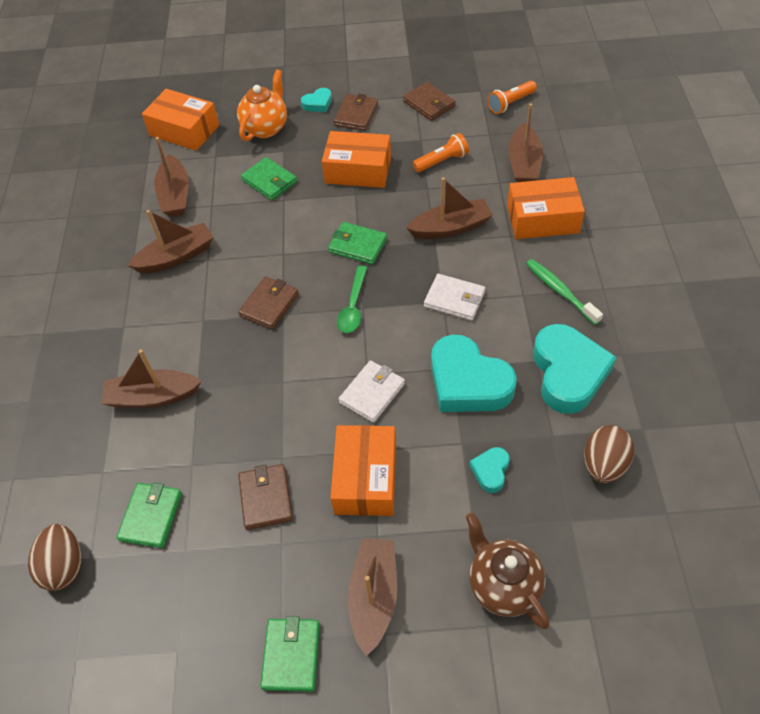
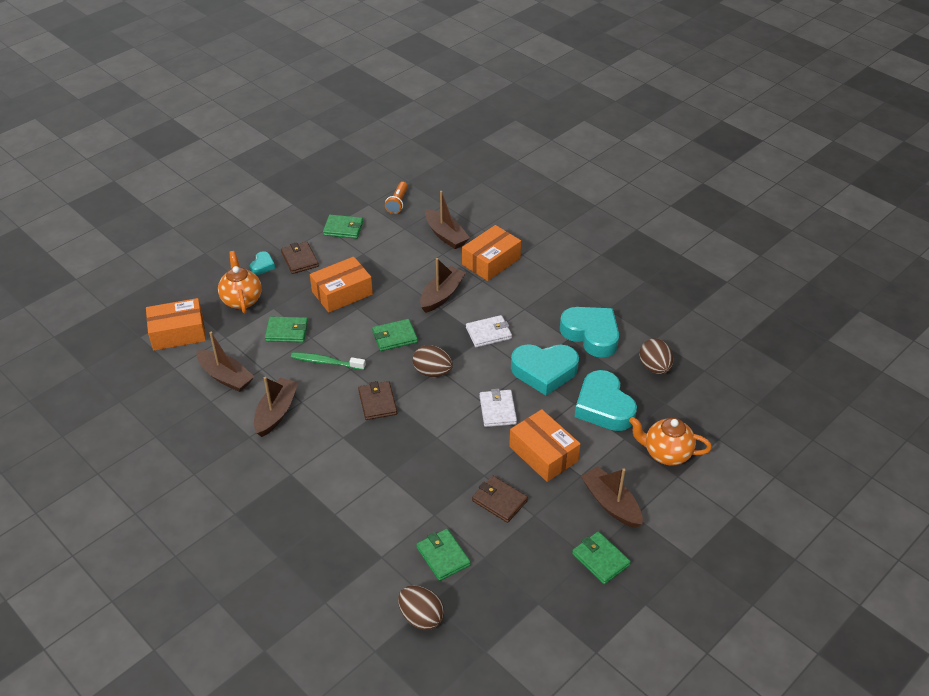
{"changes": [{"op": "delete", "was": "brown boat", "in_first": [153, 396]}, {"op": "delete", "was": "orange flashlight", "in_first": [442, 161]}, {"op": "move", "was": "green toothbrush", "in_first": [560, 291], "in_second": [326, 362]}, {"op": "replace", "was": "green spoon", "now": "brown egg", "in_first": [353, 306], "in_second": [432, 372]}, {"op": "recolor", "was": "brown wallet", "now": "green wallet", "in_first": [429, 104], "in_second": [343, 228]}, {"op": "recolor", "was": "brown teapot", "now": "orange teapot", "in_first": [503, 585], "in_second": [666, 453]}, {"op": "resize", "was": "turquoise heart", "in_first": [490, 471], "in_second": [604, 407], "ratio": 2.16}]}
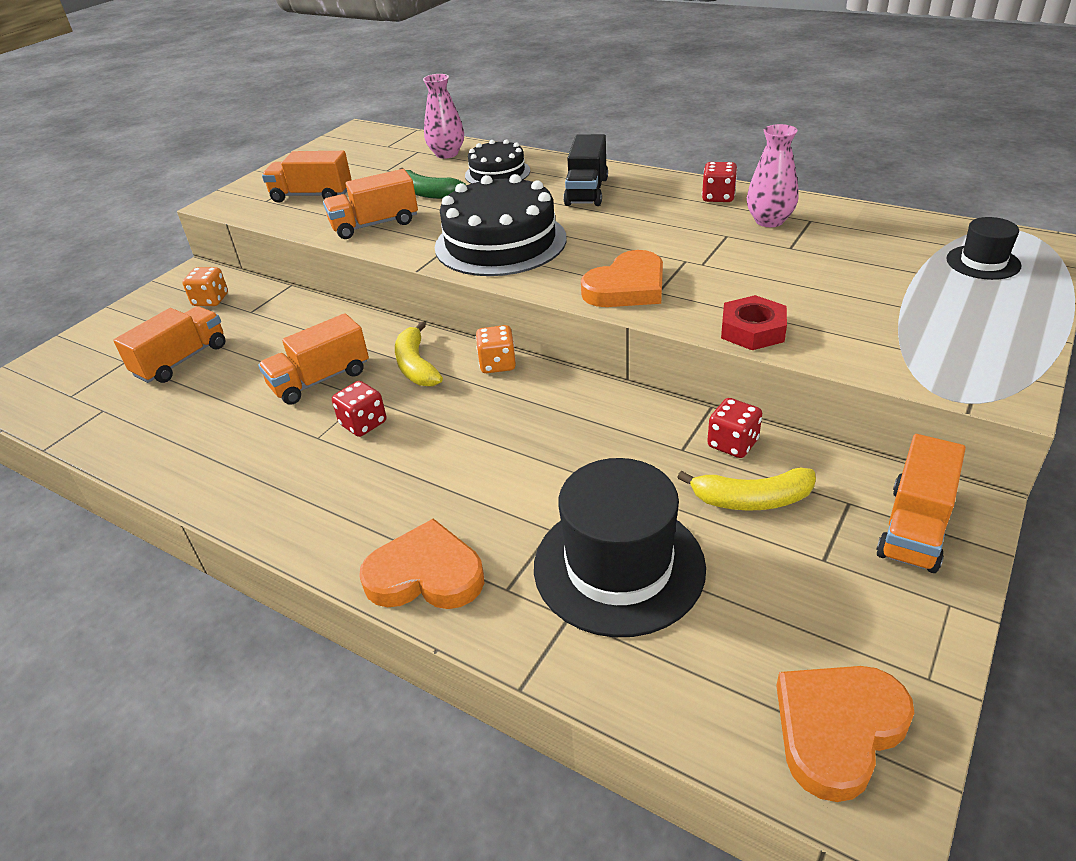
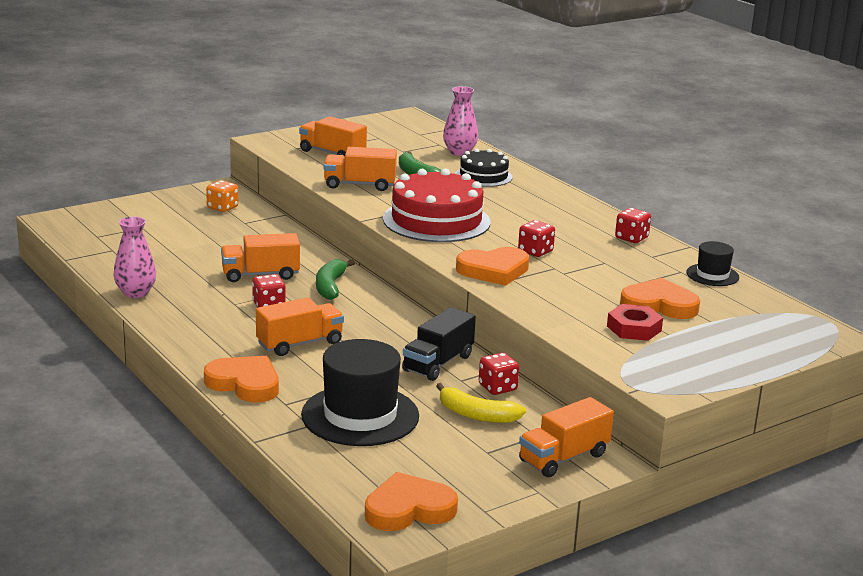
{"changes": [{"op": "delete", "was": "orange dice", "in_first": [497, 364]}, {"op": "insert", "now": "red dice", "in_second": [535, 251]}, {"op": "insert", "now": "orange heart", "in_second": [659, 305]}, {"op": "move", "was": "orange truck", "in_first": [181, 360], "in_second": [300, 343]}, {"op": "move", "was": "black truck", "in_first": [586, 191], "in_second": [438, 363]}, {"op": "move", "was": "red nut", "in_first": [752, 330], "in_second": [634, 328]}, {"op": "move", "was": "pink vase", "in_first": [769, 221], "in_second": [135, 293]}, {"op": "move", "was": "black hat", "in_first": [983, 262], "in_second": [712, 275]}, {"op": "recolor", "was": "yellow banana", "now": "green banana", "in_first": [416, 366], "in_second": [330, 286]}, {"op": "recolor", "was": "black cake", "now": "red cake", "in_first": [500, 242], "in_second": [436, 220]}]}
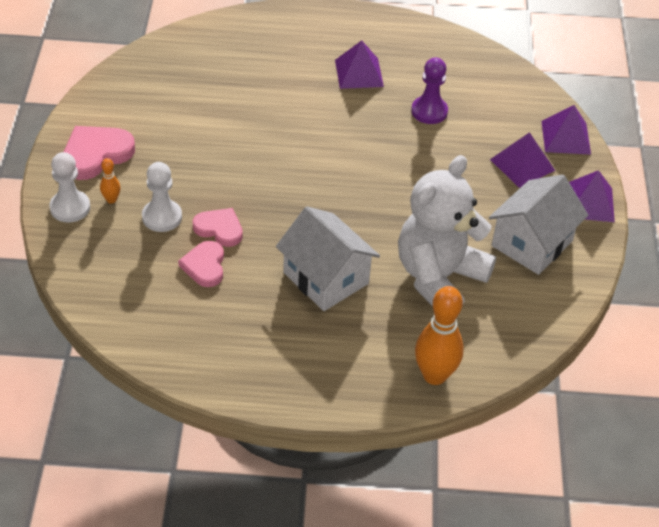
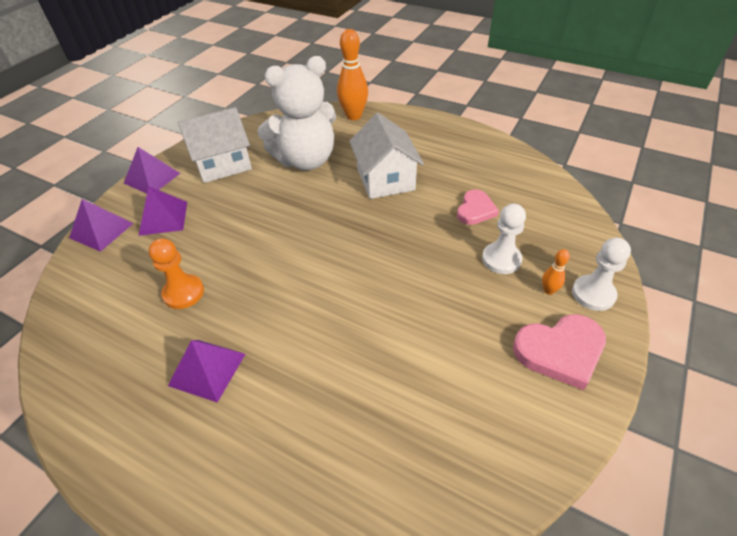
{"changes": [{"op": "delete", "was": "pink heart", "in_first": [219, 229]}, {"op": "recolor", "was": "purple pawn", "now": "orange pawn", "in_first": [429, 111], "in_second": [183, 293]}]}
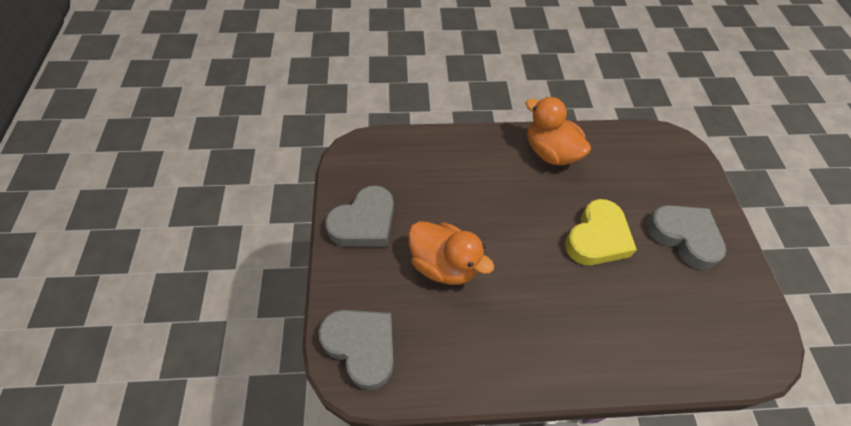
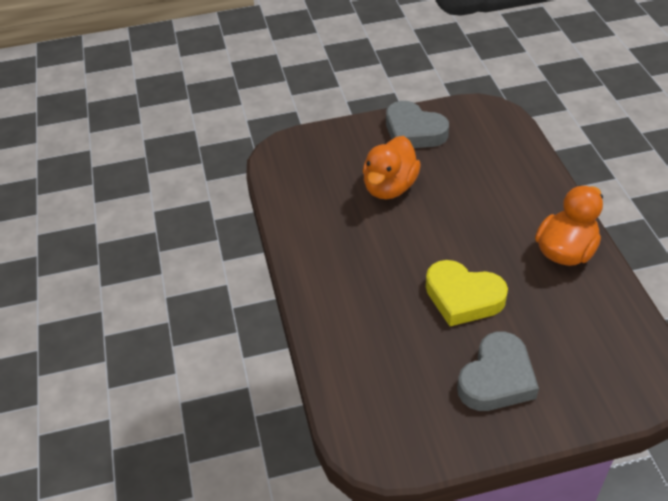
{"changes": [{"op": "delete", "was": "grey heart", "in_first": [361, 347]}]}
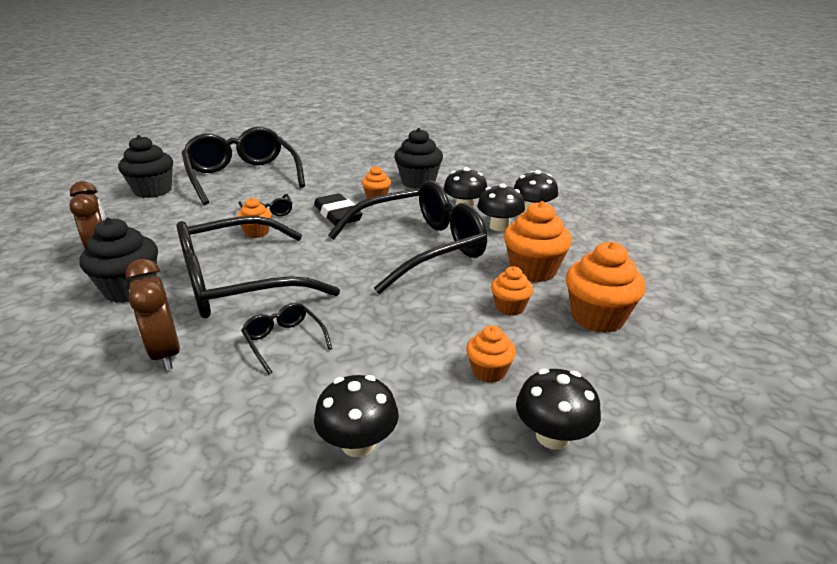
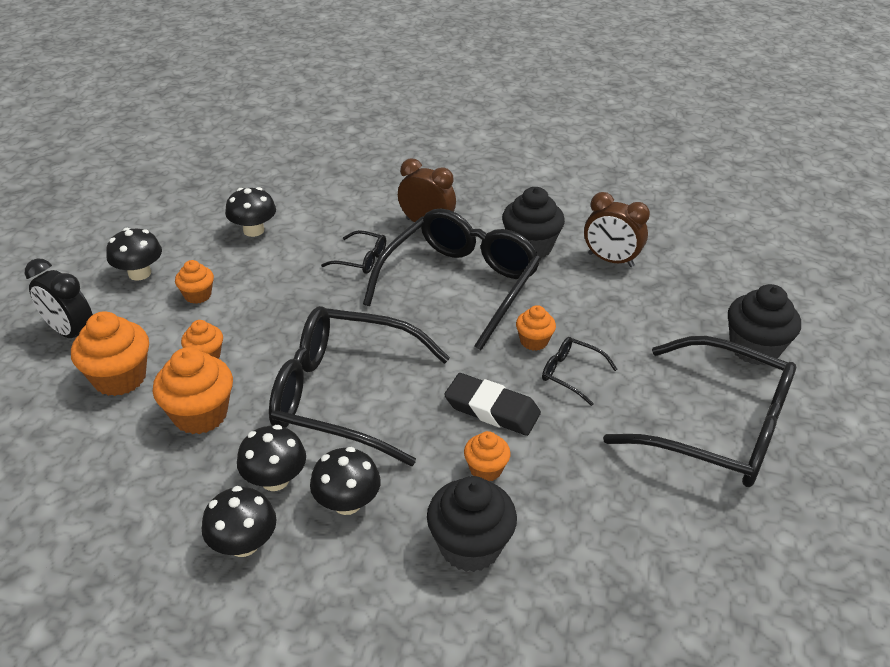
{"changes": [{"op": "insert", "now": "black clock", "in_second": [71, 333]}, {"op": "rotate", "was": "black glasses", "in_first": [420, 248], "in_second": [344, 395], "clockwise": 75}]}
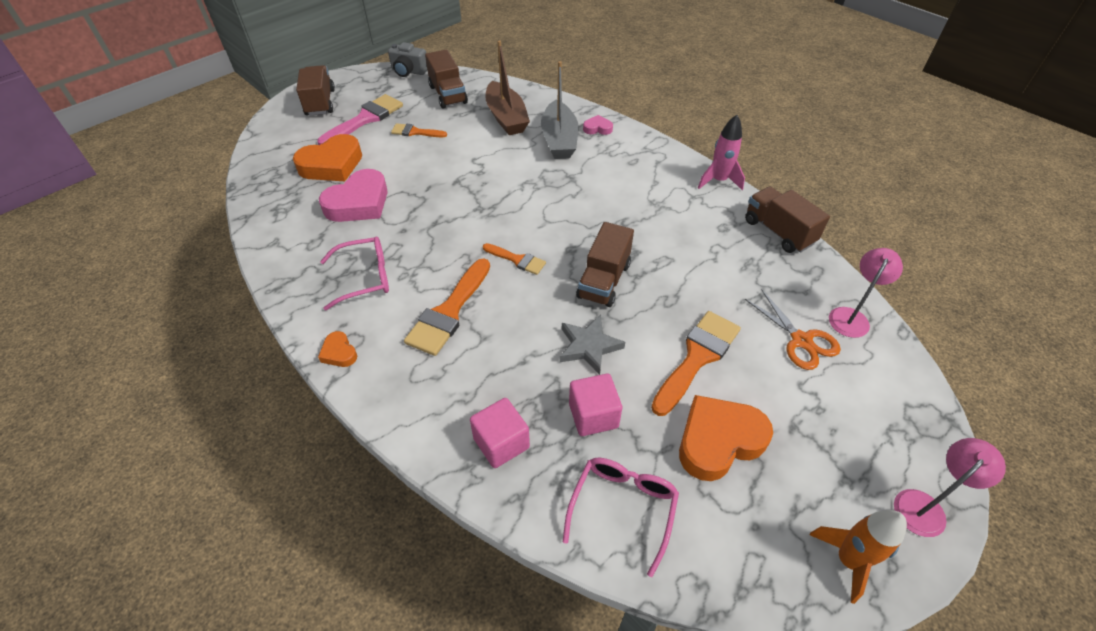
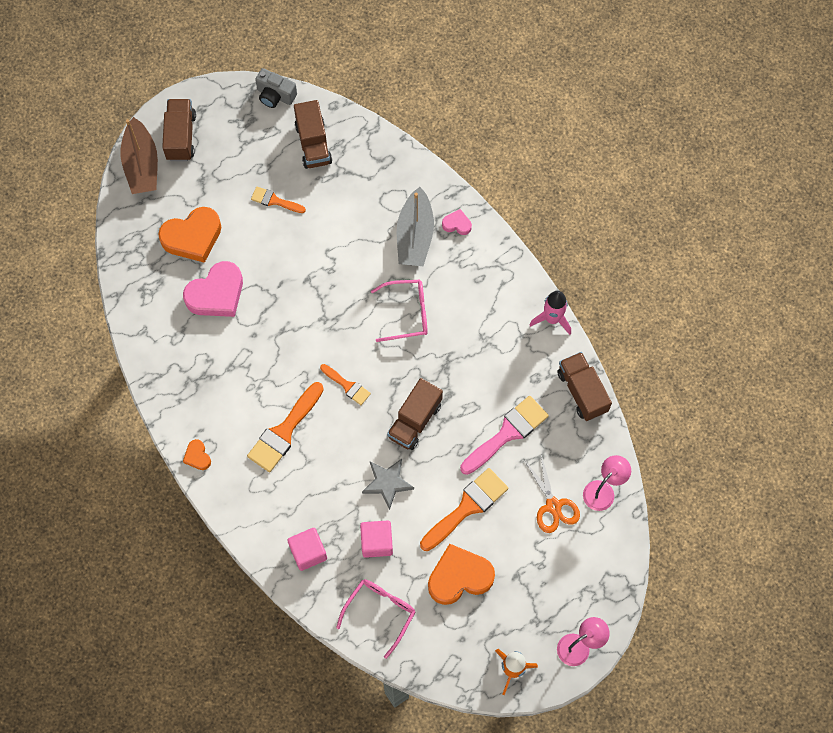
{"changes": [{"op": "move", "was": "pink brush", "in_first": [365, 119], "in_second": [507, 433]}, {"op": "move", "was": "pink glasses", "in_first": [365, 278], "in_second": [407, 313]}, {"op": "move", "was": "brown boat", "in_first": [506, 117], "in_second": [142, 165]}]}
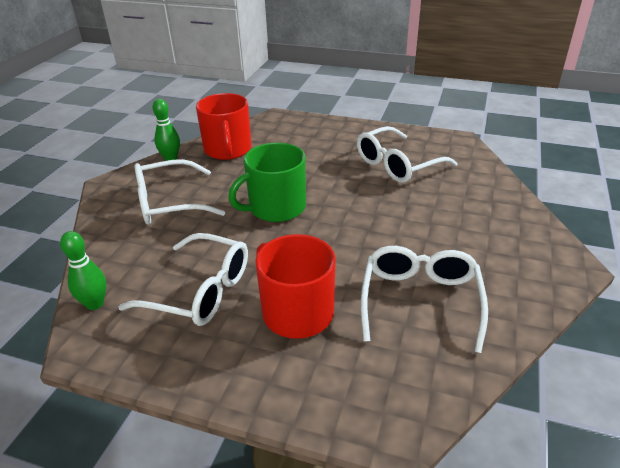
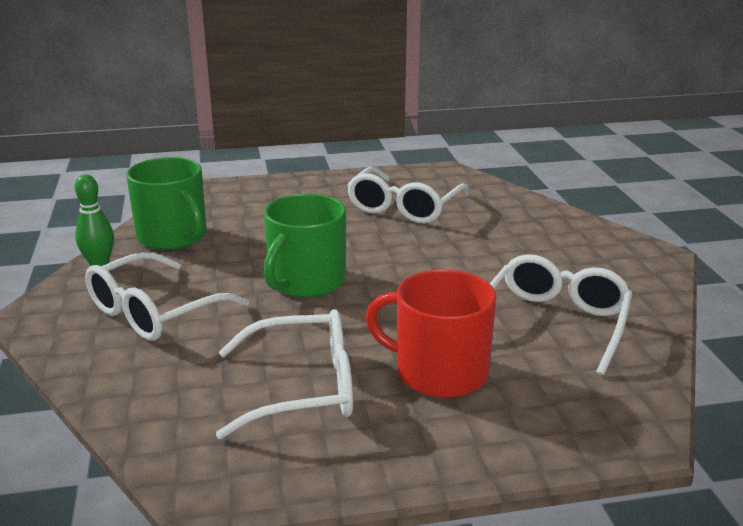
{"changes": [{"op": "delete", "was": "green bowling pin", "in_first": [95, 303]}, {"op": "recolor", "was": "red mug", "now": "green mug", "in_first": [228, 150], "in_second": [173, 236]}, {"op": "rotate", "was": "white glasses", "in_first": [420, 301], "in_second": [554, 323], "clockwise": 45}]}
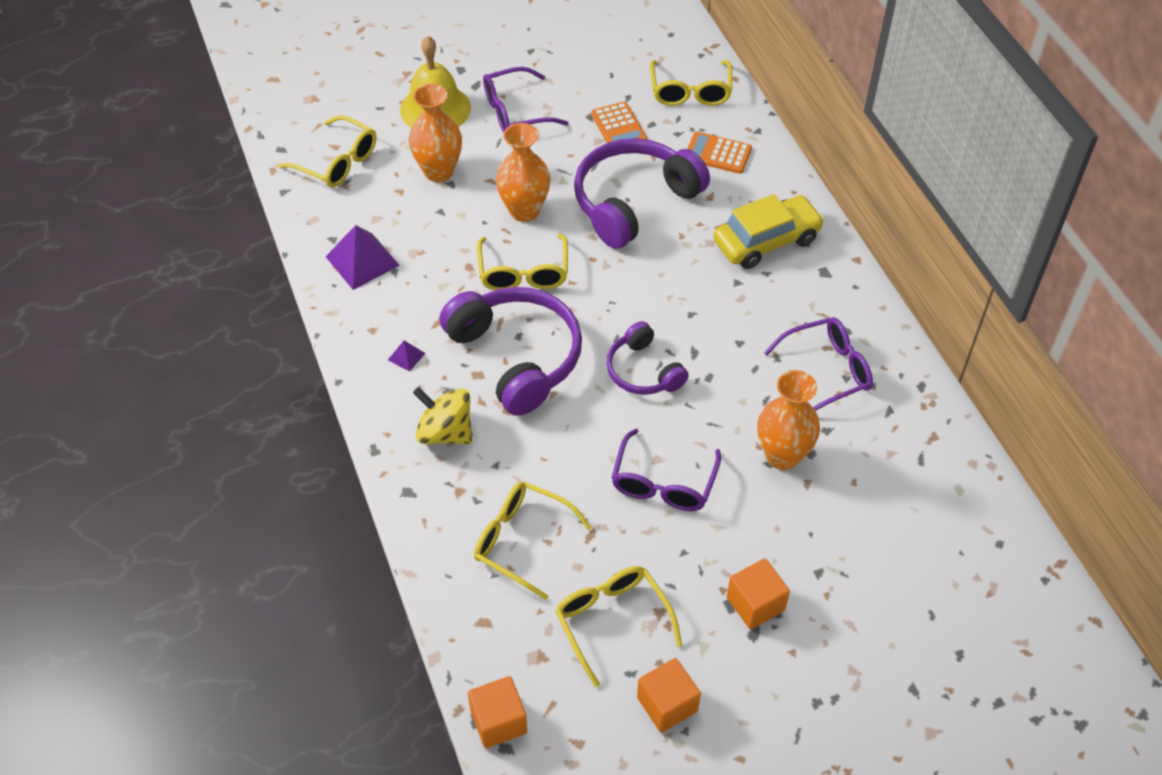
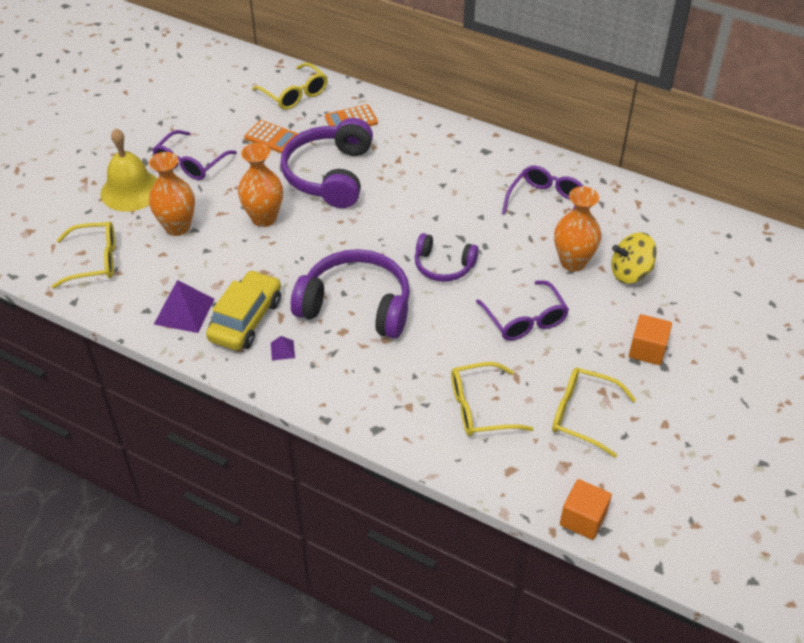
{"changes": [{"op": "delete", "was": "yellow glasses", "in_first": [523, 273]}, {"op": "delete", "was": "orange cube", "in_first": [667, 704]}, {"op": "move", "was": "yellow spinning top", "in_first": [445, 432], "in_second": [630, 273]}, {"op": "move", "was": "yellow car", "in_first": [766, 241], "in_second": [246, 319]}]}
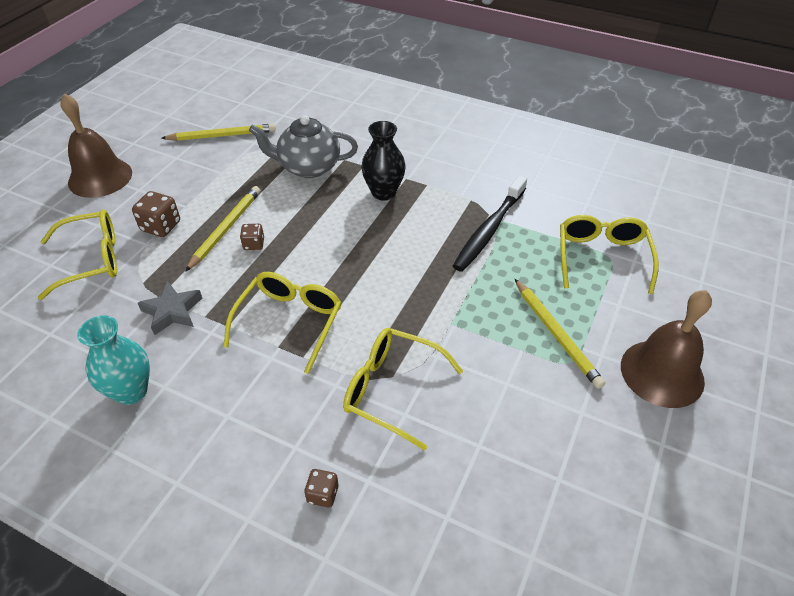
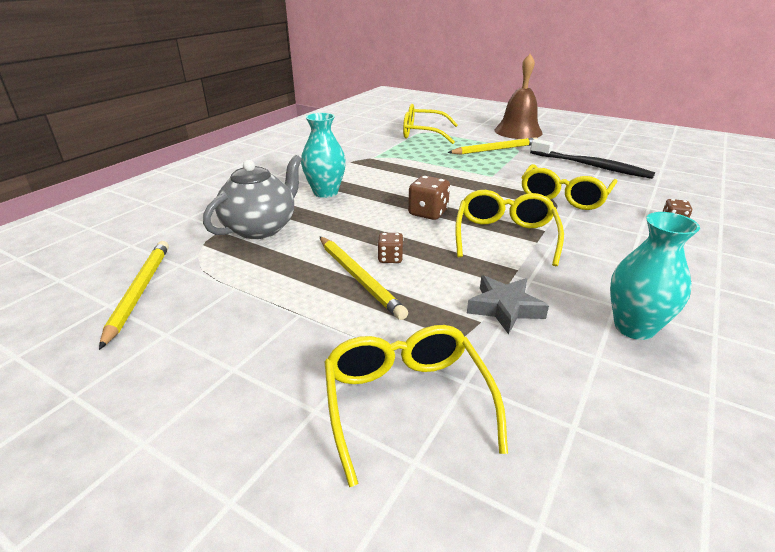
{"changes": [{"op": "delete", "was": "brown bell", "in_first": [100, 177]}, {"op": "move", "was": "brown dice", "in_first": [161, 226], "in_second": [428, 213]}, {"op": "move", "was": "black toothbrush", "in_first": [489, 230], "in_second": [591, 166]}, {"op": "recolor", "was": "black vase", "now": "turquoise vase", "in_first": [383, 192], "in_second": [325, 192]}, {"op": "rotate", "was": "yellow pencil", "in_first": [226, 229], "in_second": [358, 278], "clockwise": -150}, {"op": "rotate", "was": "yellow glasses", "in_first": [289, 322], "in_second": [505, 236], "clockwise": 75}, {"op": "rotate", "was": "grey teapot", "in_first": [308, 167], "in_second": [261, 228], "clockwise": -150}]}
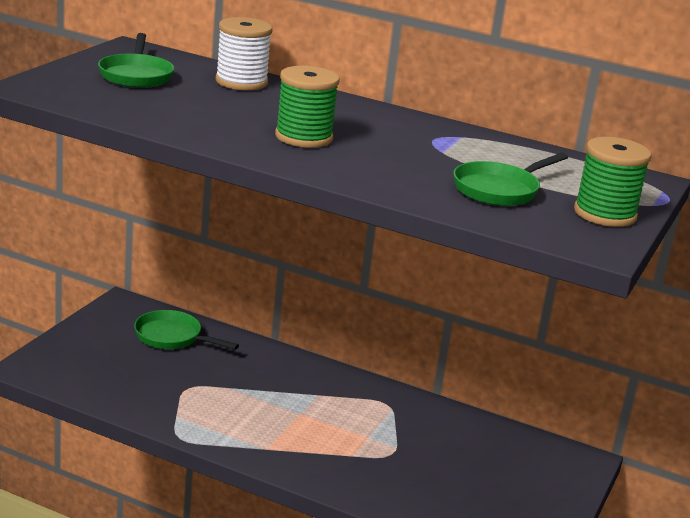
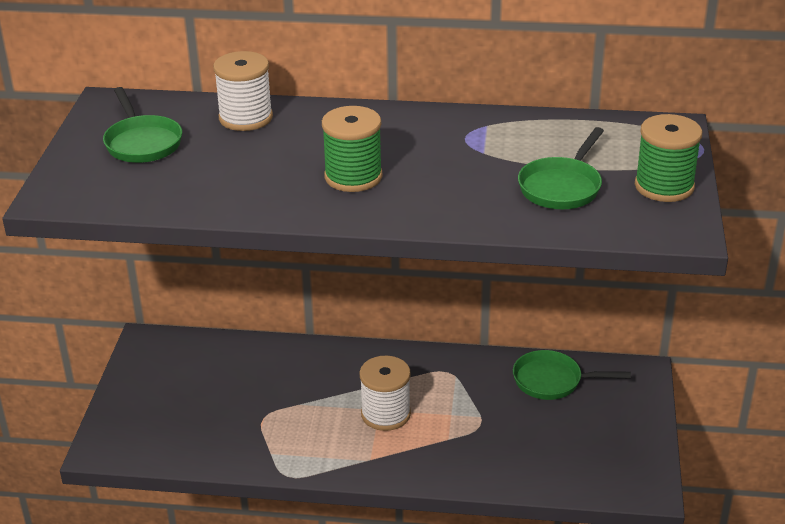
{"changes": [{"op": "insert", "now": "white spool", "in_second": [385, 414]}, {"op": "move", "was": "green pan", "in_first": [172, 337], "in_second": [552, 381]}]}
